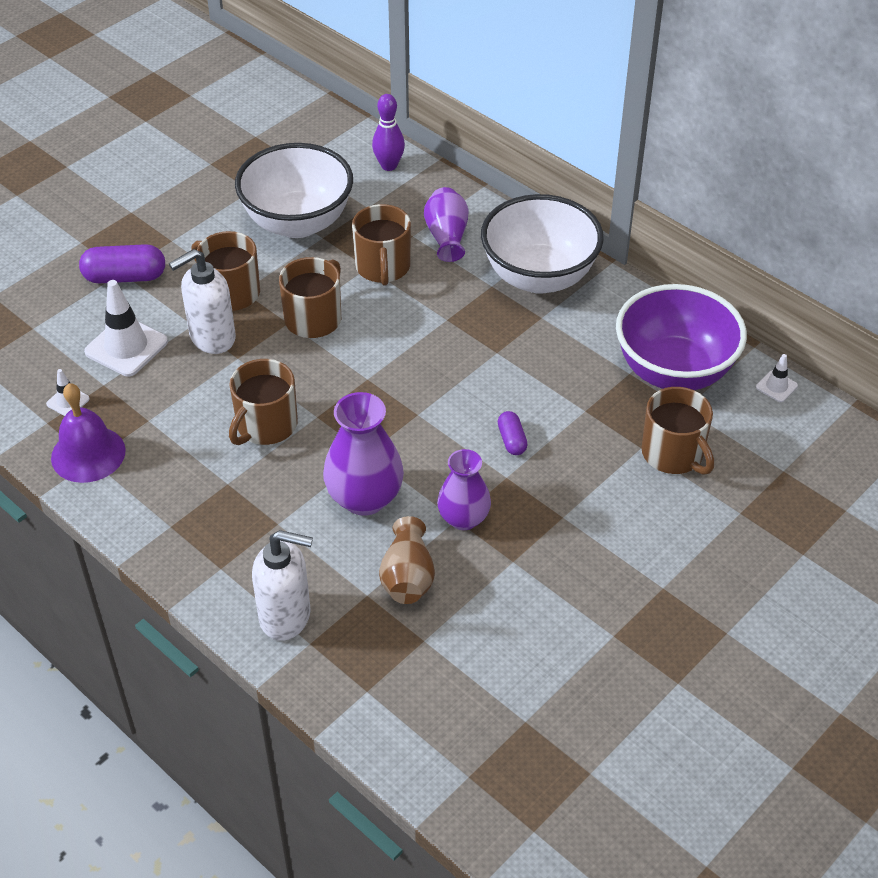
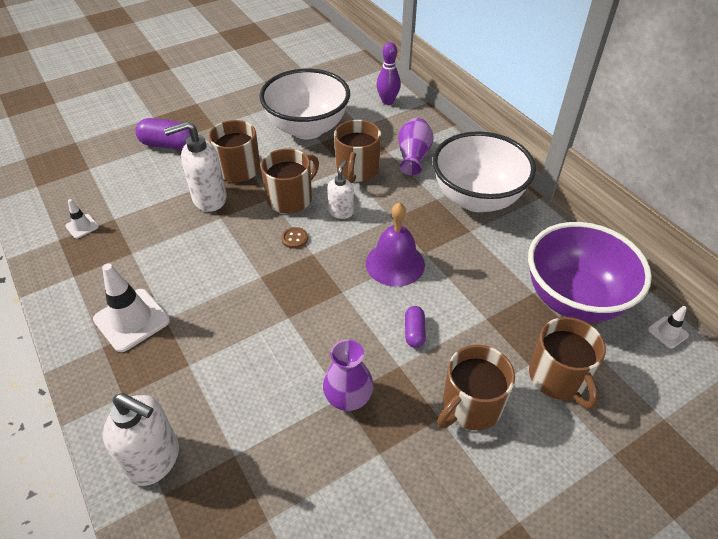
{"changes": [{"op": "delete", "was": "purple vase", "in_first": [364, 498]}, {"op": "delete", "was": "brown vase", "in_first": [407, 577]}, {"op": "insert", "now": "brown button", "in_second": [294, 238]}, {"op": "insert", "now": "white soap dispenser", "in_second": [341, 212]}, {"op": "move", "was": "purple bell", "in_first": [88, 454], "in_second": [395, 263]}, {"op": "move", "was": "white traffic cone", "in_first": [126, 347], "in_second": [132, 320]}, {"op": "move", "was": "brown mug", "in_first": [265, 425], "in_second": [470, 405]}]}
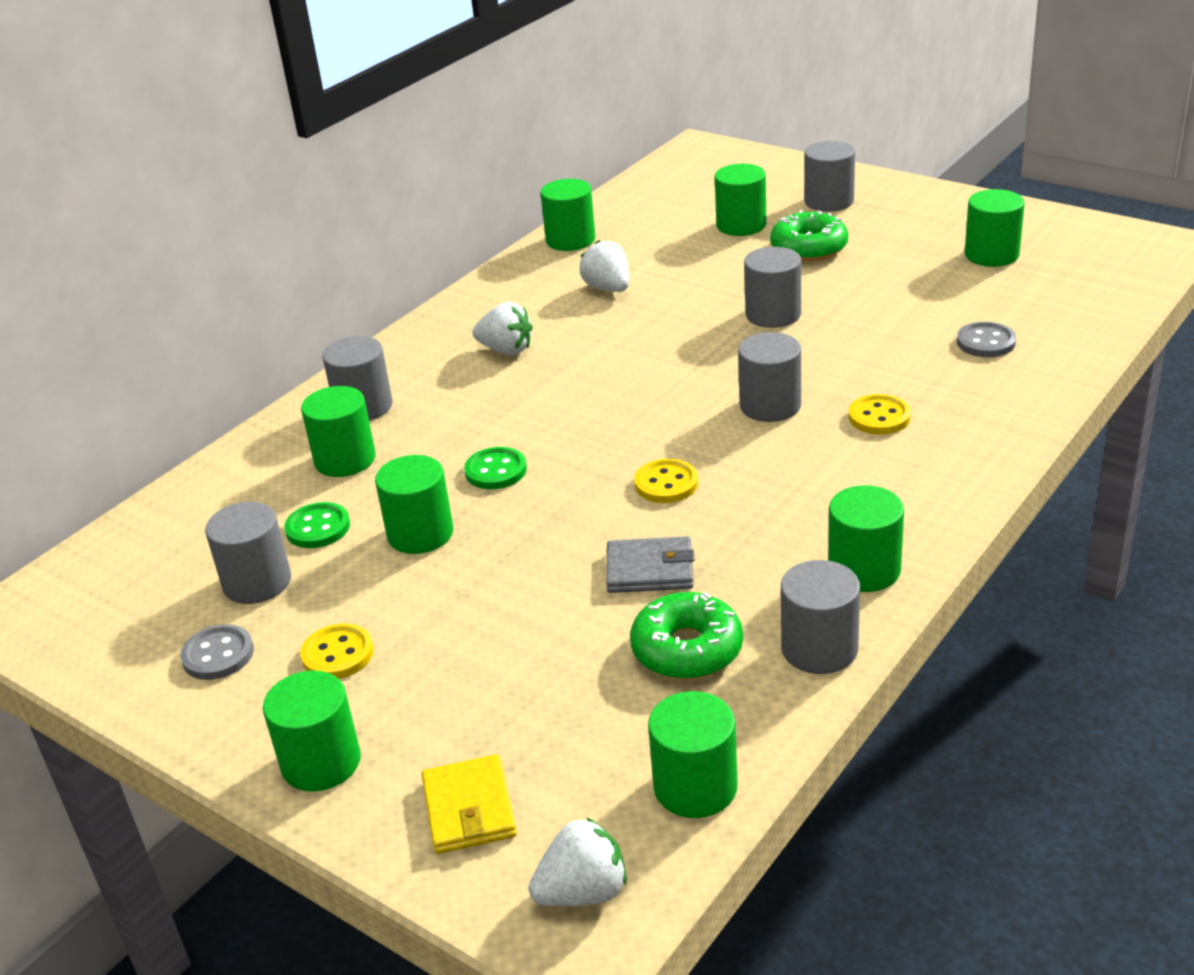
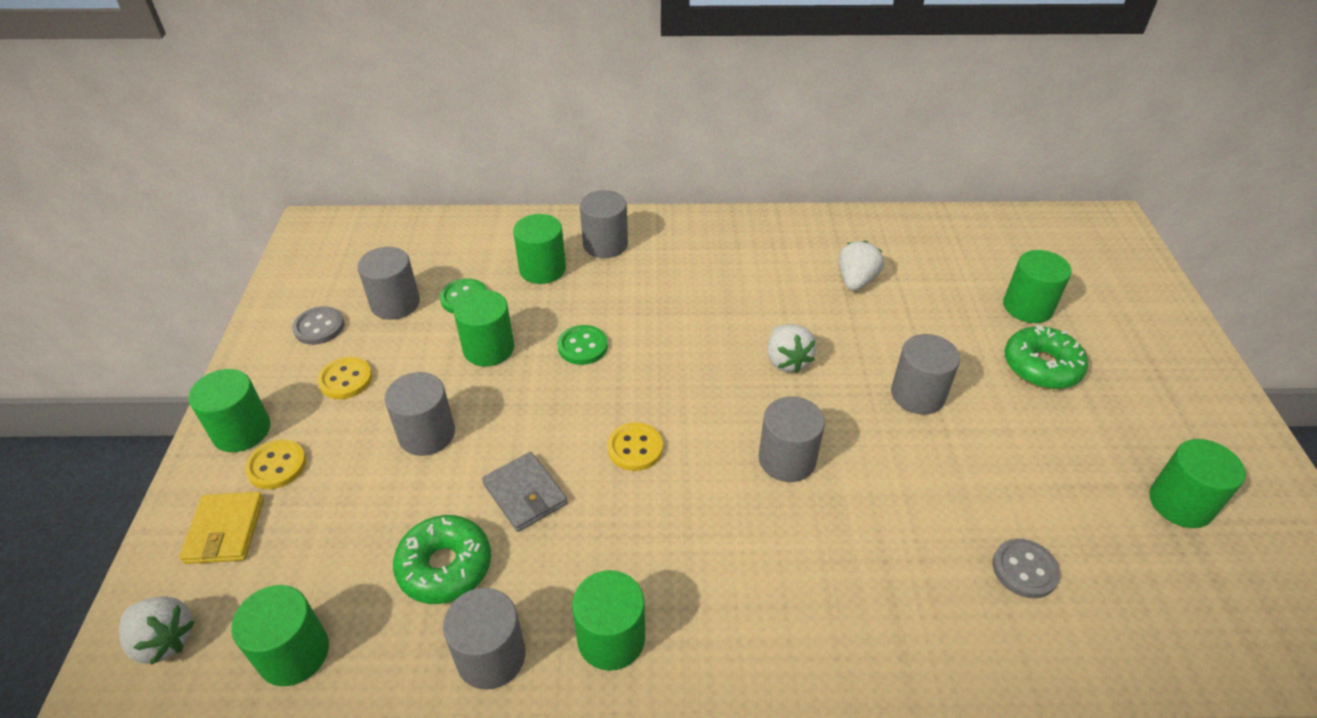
{"changes": [{"op": "delete", "was": "green cylinder", "in_first": [570, 240]}, {"op": "move", "was": "white strawberry", "in_first": [506, 350], "in_second": [787, 361]}, {"op": "move", "was": "grey cylinder", "in_first": [829, 201], "in_second": [427, 434]}, {"op": "move", "was": "yellow button", "in_first": [879, 417], "in_second": [277, 466]}, {"op": "rotate", "was": "yellow wallet", "in_first": [469, 808], "in_second": [225, 530], "clockwise": -45}]}
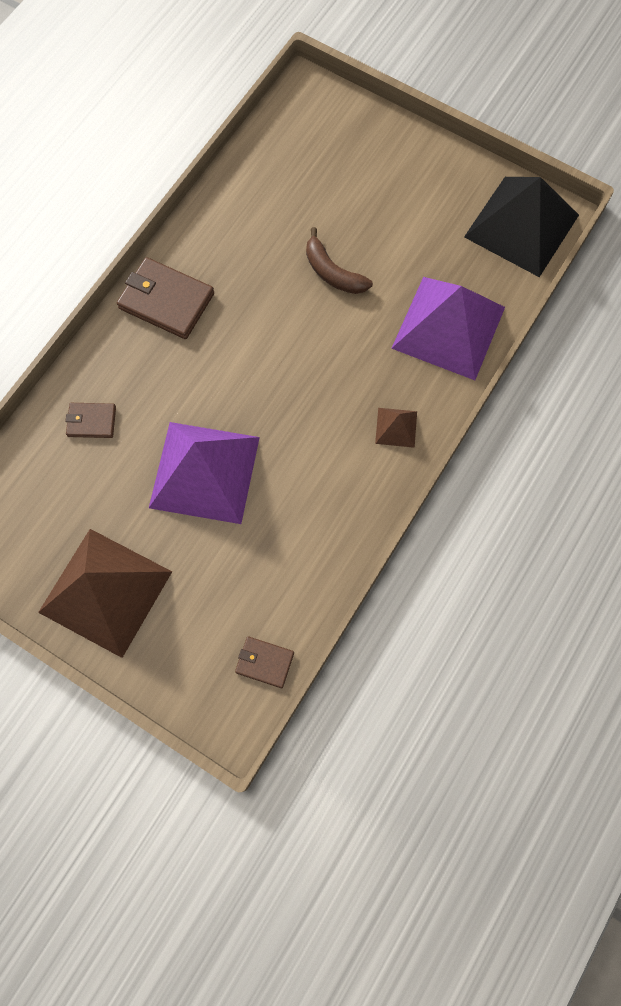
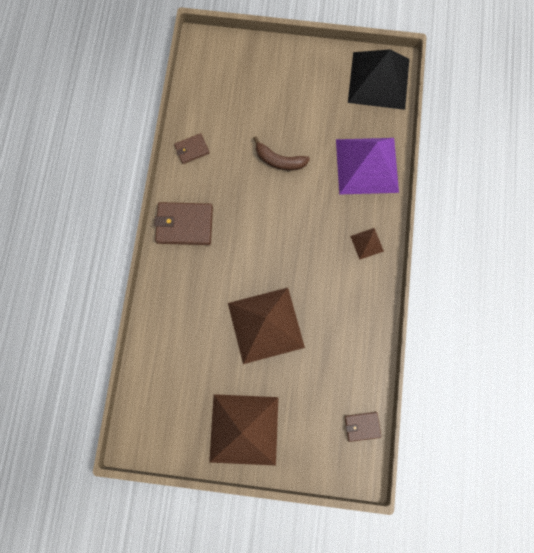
{"changes": [{"op": "move", "was": "brown wallet", "in_first": [91, 421], "in_second": [192, 149]}, {"op": "recolor", "was": "purple pyramid", "now": "brown pyramid", "in_first": [205, 472], "in_second": [266, 325]}]}
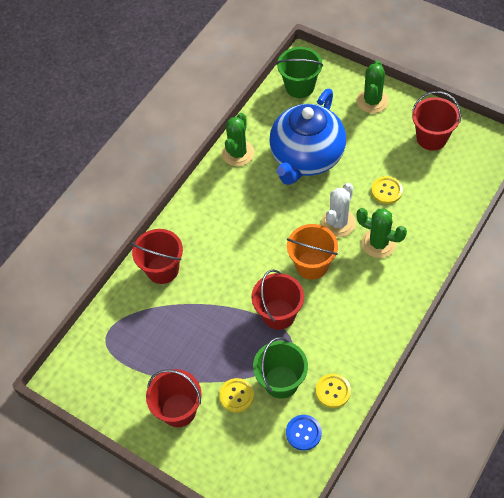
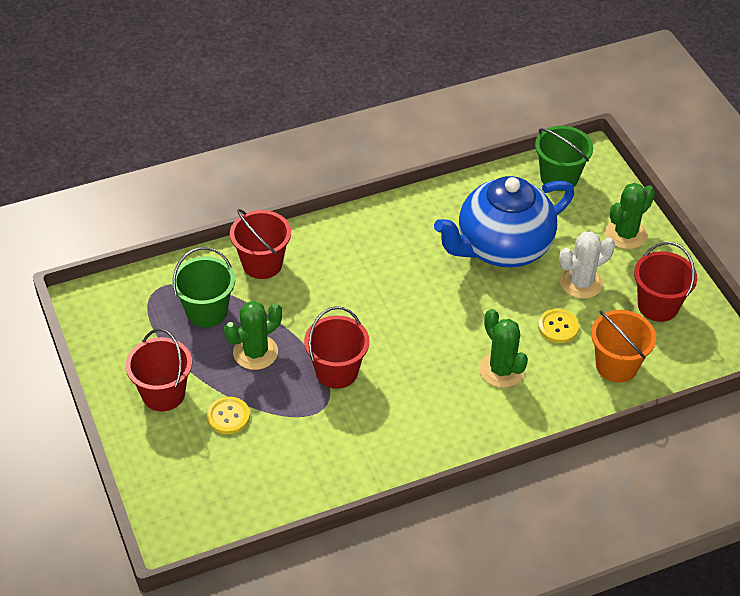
{"changes": [{"op": "delete", "was": "blue button", "in_first": [303, 433]}, {"op": "delete", "was": "yellow button", "in_first": [333, 391]}, {"op": "move", "was": "green cactus", "in_first": [238, 153], "in_second": [255, 352]}, {"op": "move", "was": "green bucket", "in_first": [281, 382], "in_second": [206, 311]}, {"op": "move", "was": "orange bucket", "in_first": [312, 265], "in_second": [616, 365]}, {"op": "move", "was": "white cactus", "in_first": [338, 223], "in_second": [581, 283]}]}
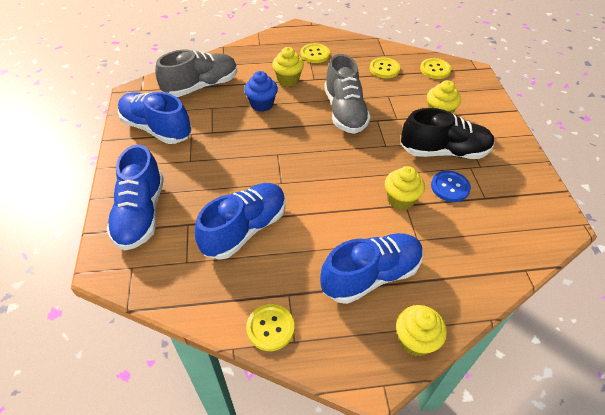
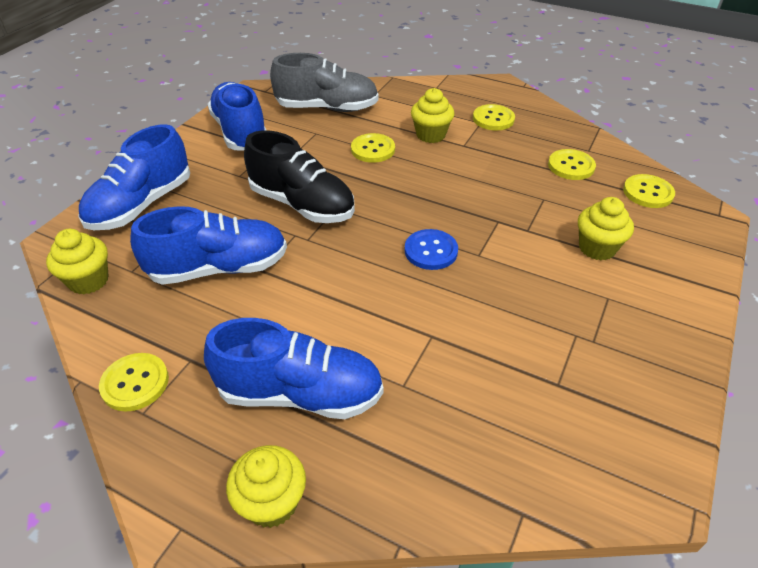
{"changes": [{"op": "delete", "was": "grey shoe", "in_first": [344, 112]}, {"op": "move", "was": "yellow cupcake", "in_first": [400, 200], "in_second": [89, 280]}, {"op": "move", "was": "black shoe", "in_first": [444, 152], "in_second": [302, 204]}, {"op": "move", "was": "blue button", "in_first": [450, 187], "in_second": [431, 251]}, {"op": "replace", "was": "blue cupcake", "now": "yellow button", "in_first": [262, 104], "in_second": [373, 149]}]}
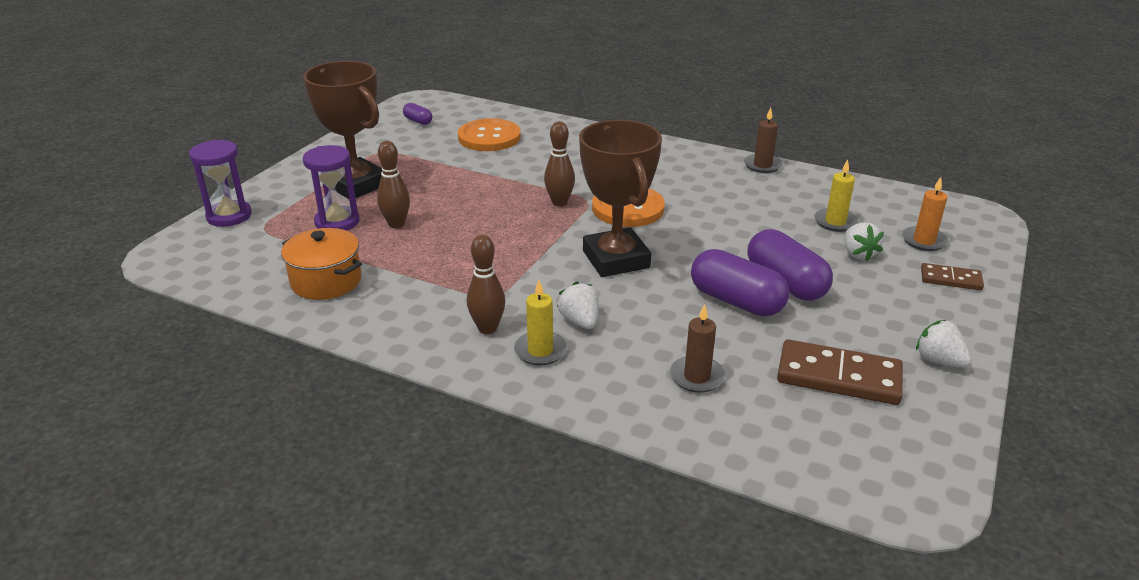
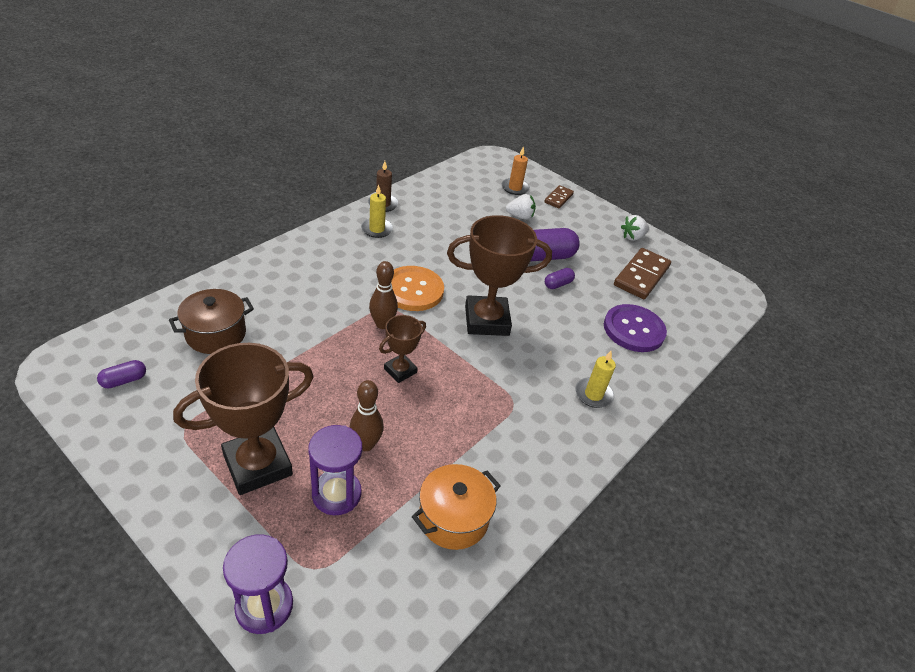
{"changes": [{"op": "delete", "was": "brown bowling pin", "in_first": [487, 328]}, {"op": "delete", "was": "white strawberry", "in_first": [580, 321]}, {"op": "insert", "now": "brown trophy", "in_second": [400, 371]}, {"op": "move", "was": "yellow candle", "in_first": [835, 222], "in_second": [377, 229]}, {"op": "replace", "was": "orange button", "now": "brown pot", "in_first": [489, 137], "in_second": [216, 334]}, {"op": "replace", "was": "brown candle", "now": "purple button", "in_first": [697, 377], "in_second": [633, 330]}, {"op": "resize", "was": "purple capsule", "in_first": [736, 301], "in_second": [558, 284], "ratio": 0.49}]}
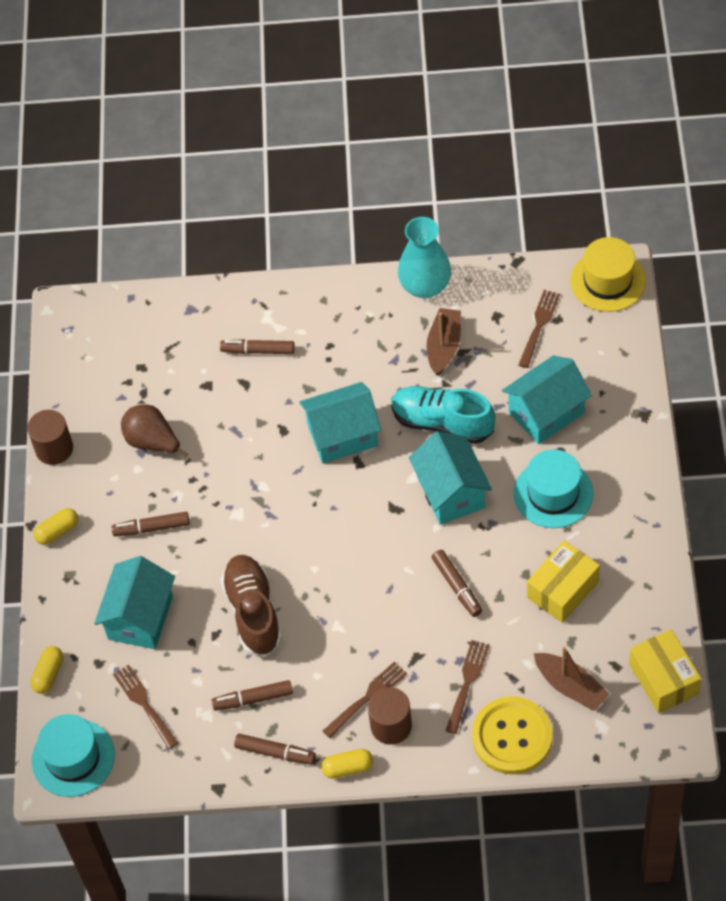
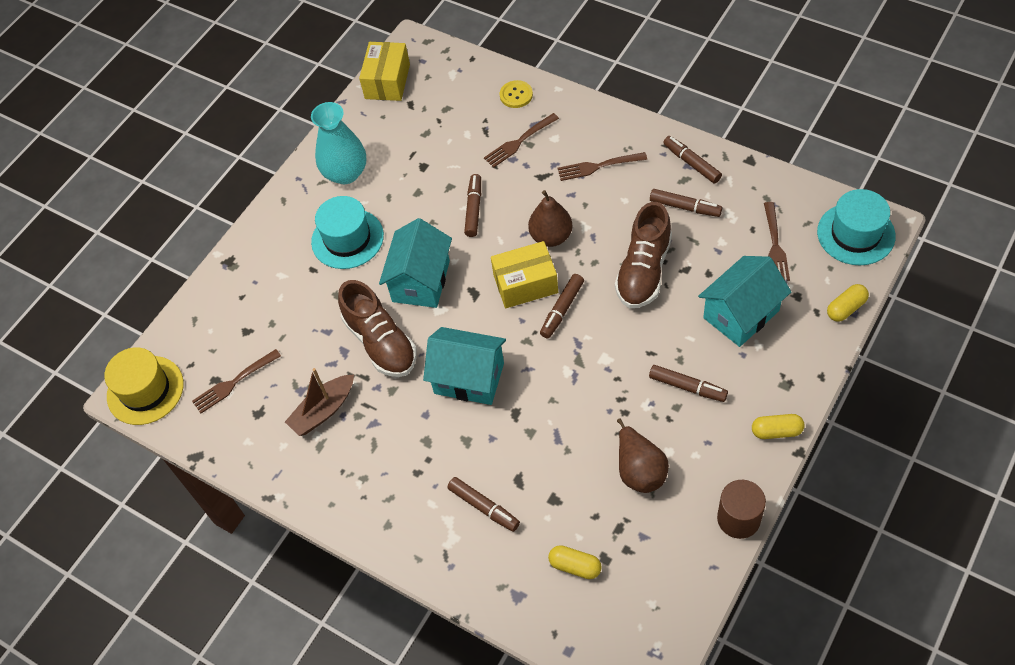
{"changes": [{"op": "delete", "was": "brown cylinder", "in_first": [391, 726]}, {"op": "delete", "was": "turquoise house", "in_first": [546, 413]}, {"op": "delete", "was": "brown boat", "in_first": [570, 686]}, {"op": "insert", "now": "brown pear", "in_second": [551, 236]}, {"op": "insert", "now": "brown marker", "in_second": [562, 309]}, {"op": "move", "was": "yellow capsule", "in_first": [348, 768], "in_second": [575, 566]}, {"op": "move", "was": "turquoise vase", "in_first": [425, 286], "in_second": [345, 173]}, {"op": "move", "was": "yellow box", "in_first": [563, 590], "in_second": [525, 284]}, {"op": "recolor", "was": "turquoise shoe", "now": "brown shoe", "in_first": [442, 423], "in_second": [381, 342]}, {"op": "resize", "was": "yellow button", "in_first": [512, 737], "in_second": [516, 95], "ratio": 0.51}]}
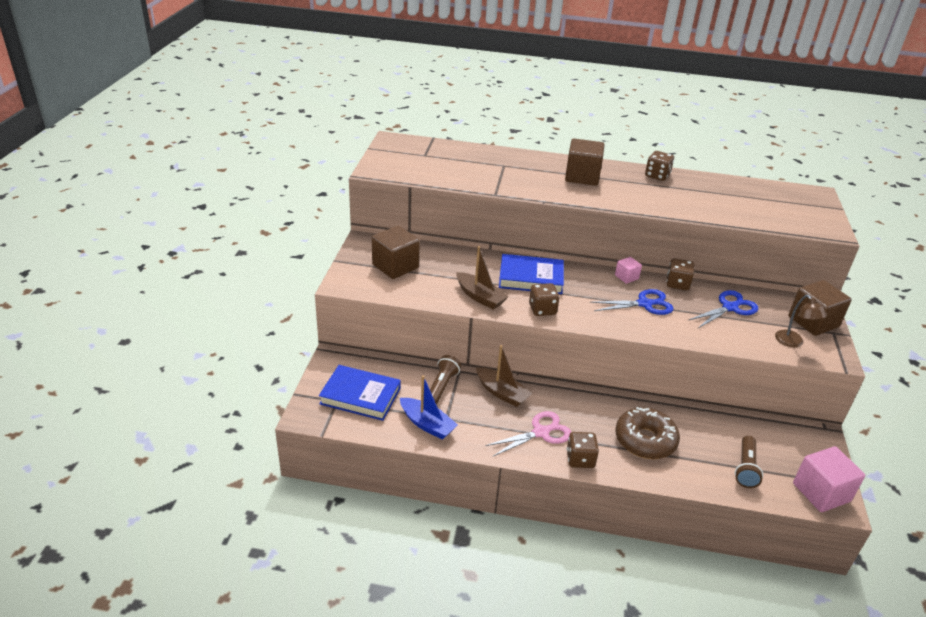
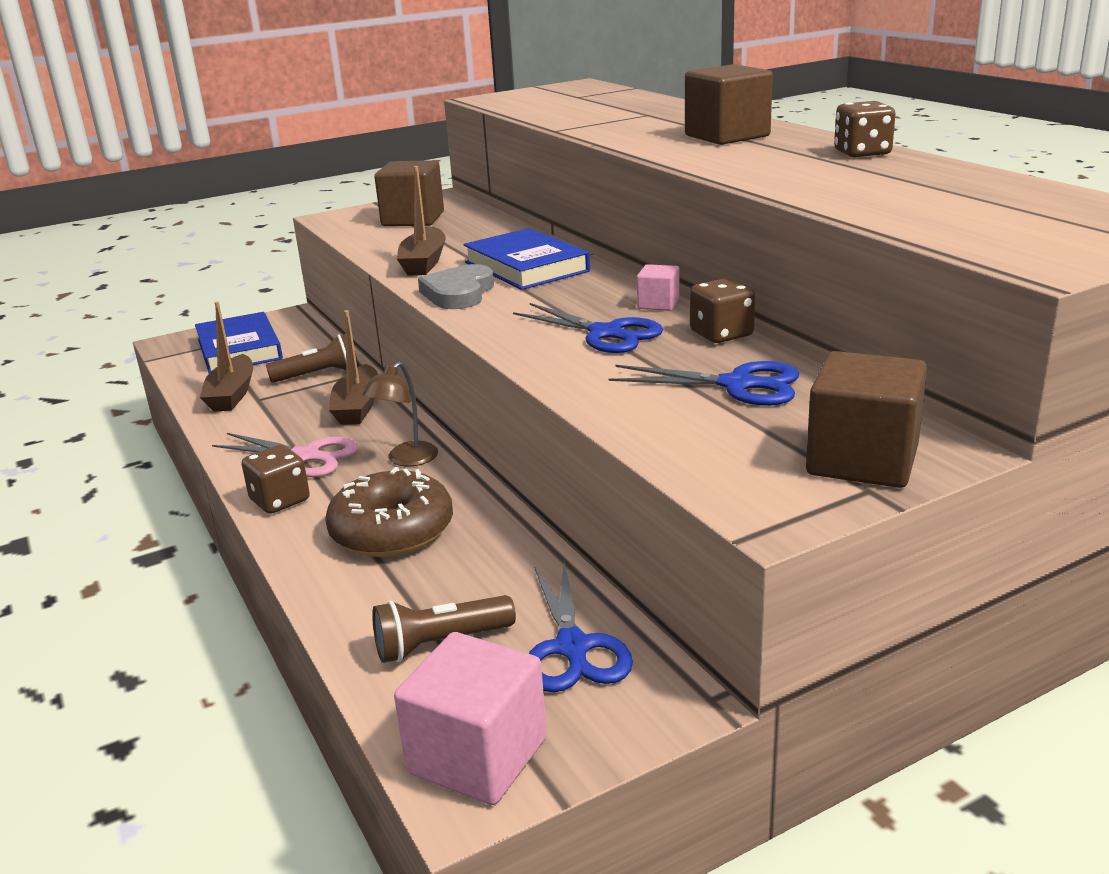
{"changes": [{"op": "insert", "now": "blue scissors", "in_second": [572, 647]}, {"op": "move", "was": "brown lamp", "in_first": [793, 342], "in_second": [406, 460]}, {"op": "replace", "was": "brown dice", "now": "grey heart", "in_first": [542, 309], "in_second": [458, 293]}, {"op": "recolor", "was": "blue boat", "now": "brown boat", "in_first": [427, 424], "in_second": [232, 394]}]}
